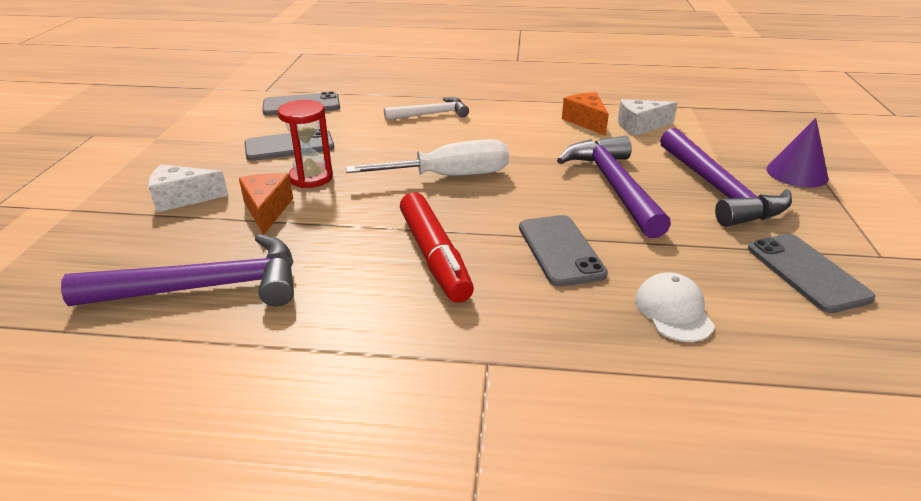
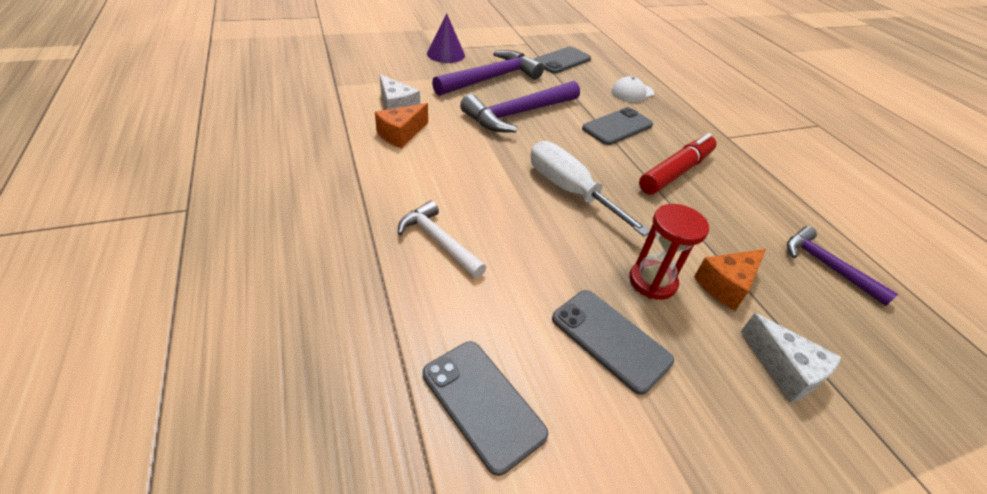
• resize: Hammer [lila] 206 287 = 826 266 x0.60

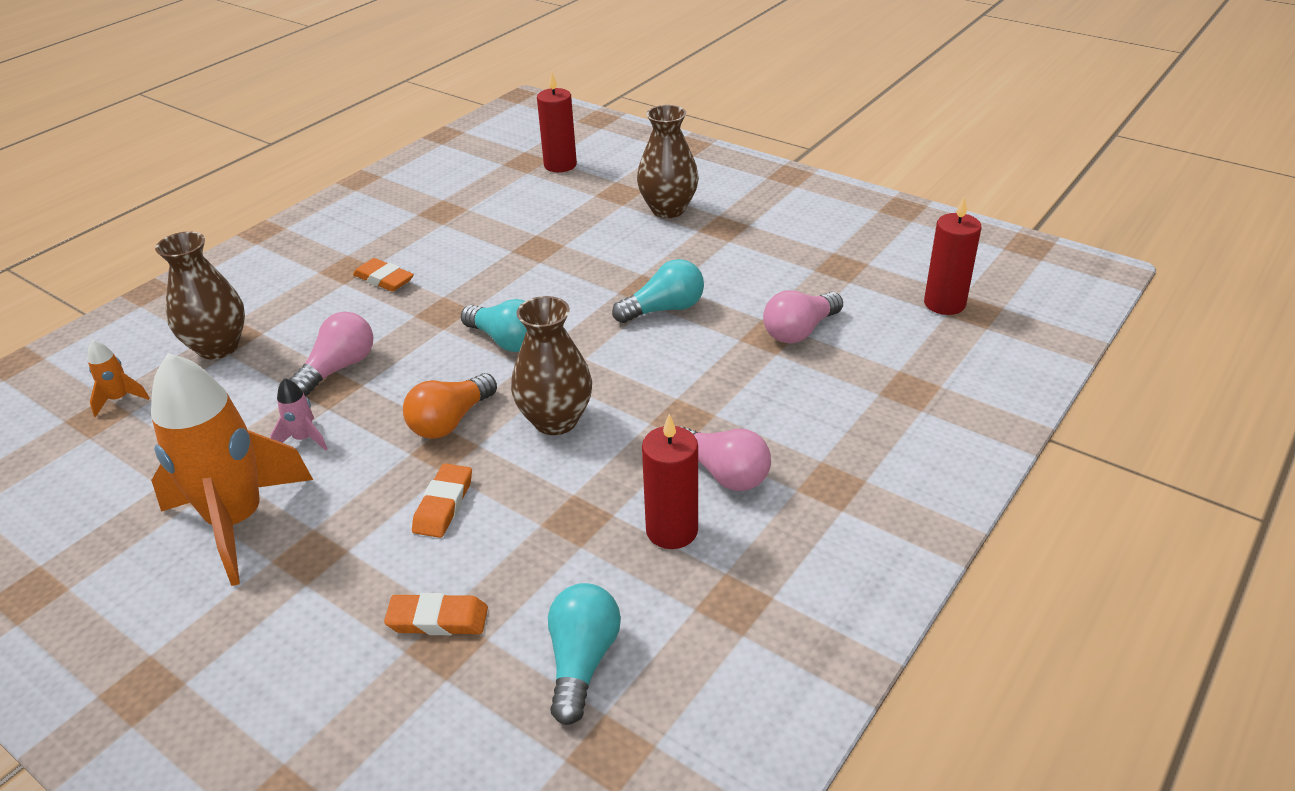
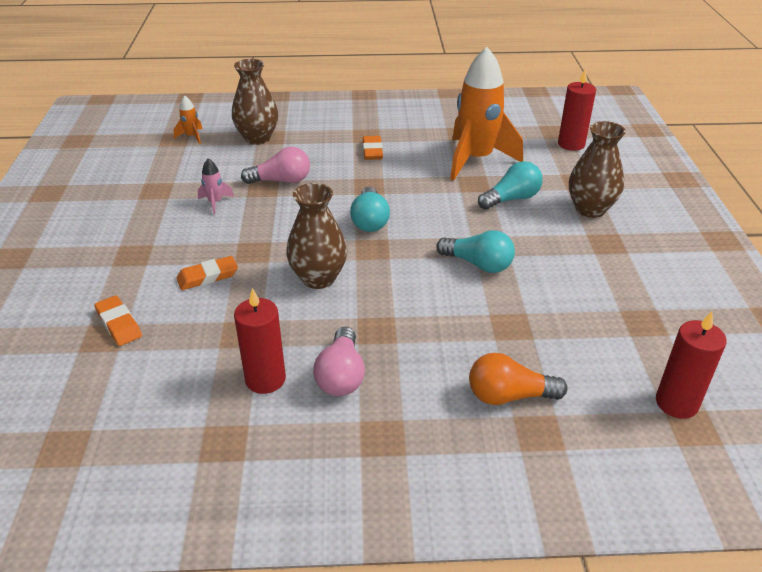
• move: Rakete [orange] 237 522 to 476 160
• move: Glühbirne [orange] 450 421 to 508 396
• move: Glühbirne [türkis] 582 661 to 511 199
• delete: Glühbirne [rosa] 799 331

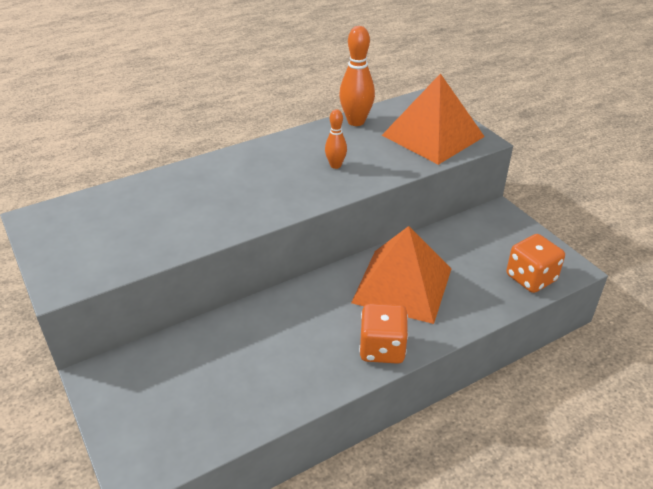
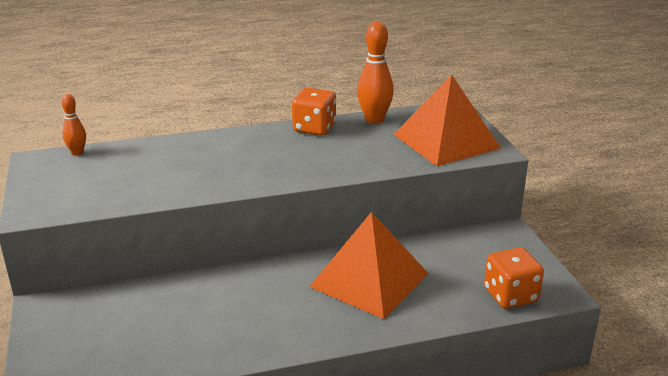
• move: Bowlingkegel [orange] 335 165 to 77 153
• move: Spielwürfel [orange] 382 348 to 314 128

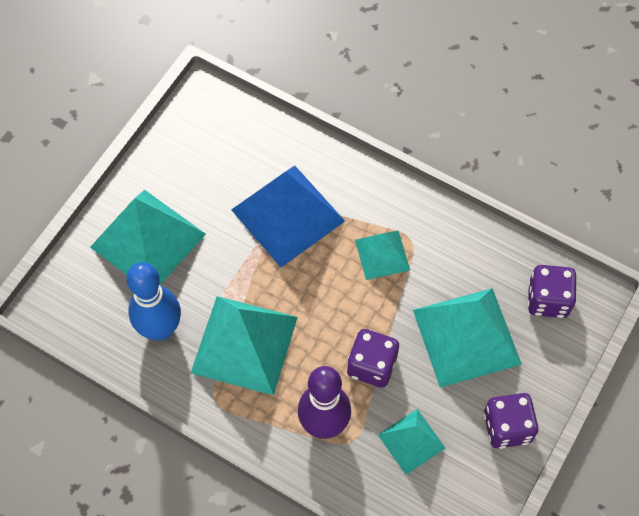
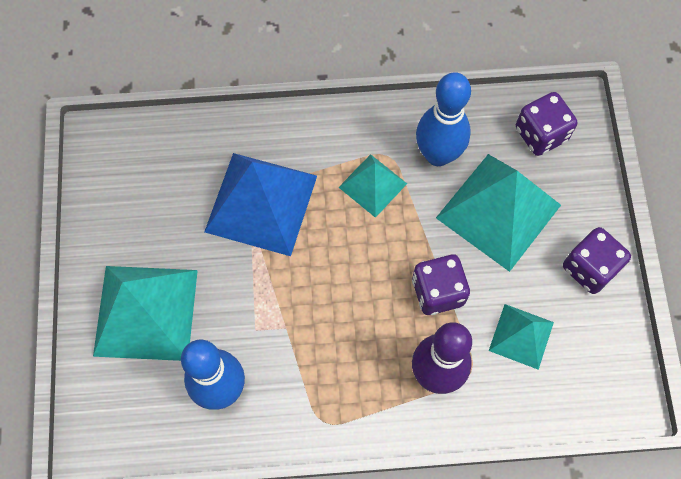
• delete: Pyramide [türkis] 244 344
• insert: Bowlingkegel [blau] 438 155

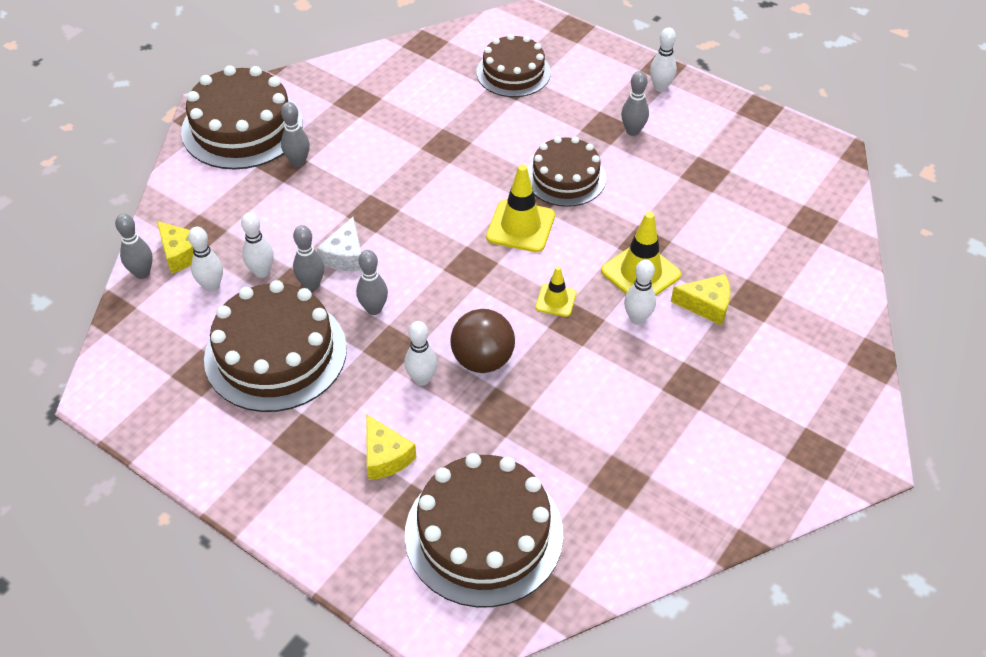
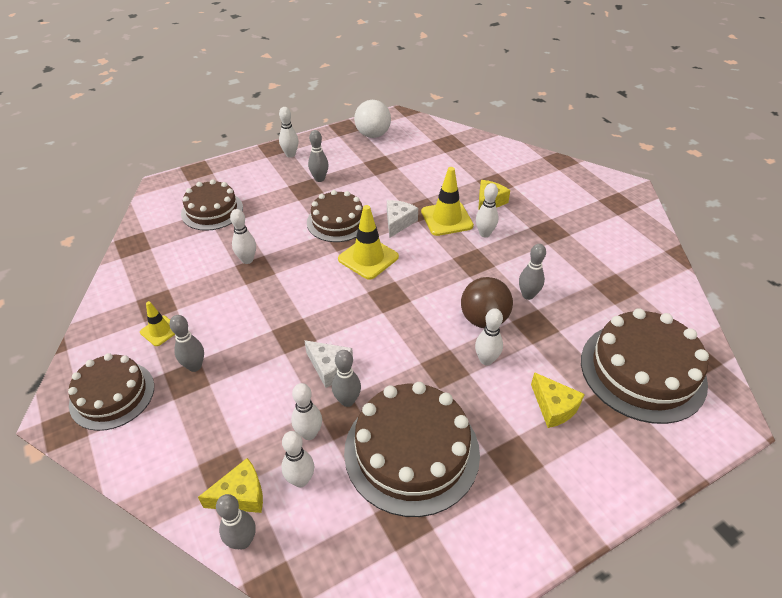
• resize: Kuchen [braun] 242 127 = 112 395 x0.65
• move: Bowlingkegel [grau] 374 309 to 528 295
• rotate: Käse [gelb] 385 456 = 554 407 60 degrees clockwise
• move: Leitkegel [gelb] 556 300 to 160 331
• insert: Bowlingkegel [weiß] 247 260
• insert: Ball [weiß] 373 135
• insert: Käse [weiß] 398 222

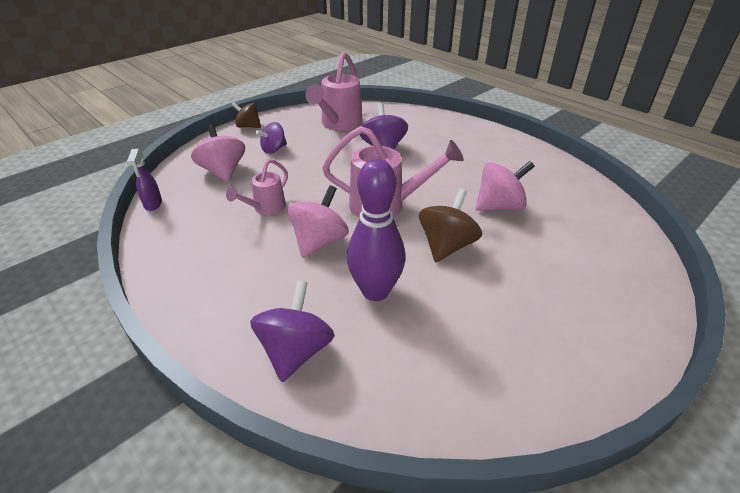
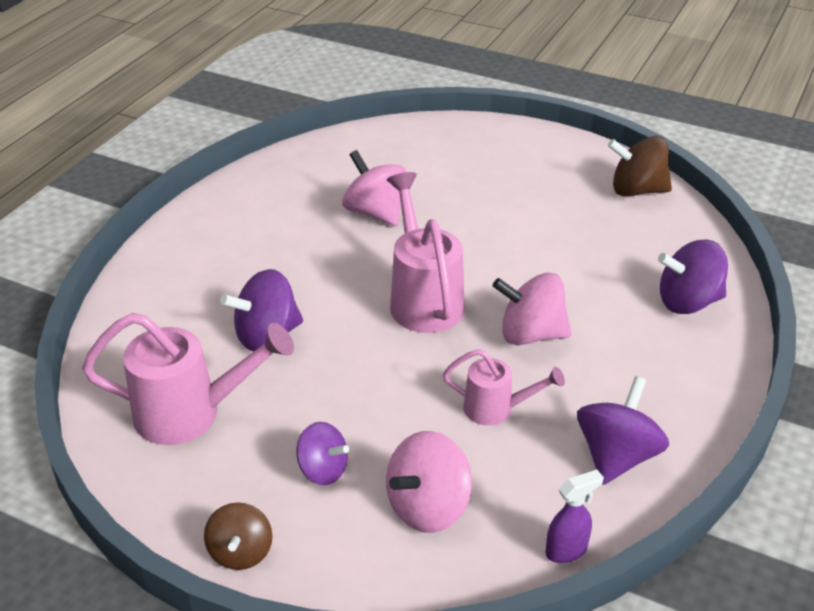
• delete: Bowlingkegel [lila] 375 291
• move: Kreisel [braun] 446 246 to 637 190
• insert: Kreisel [lila] 616 456

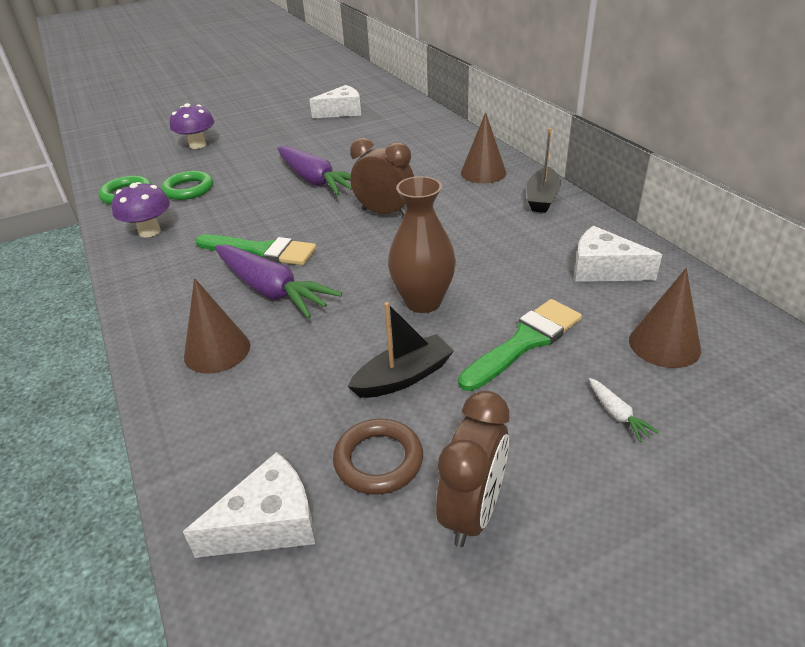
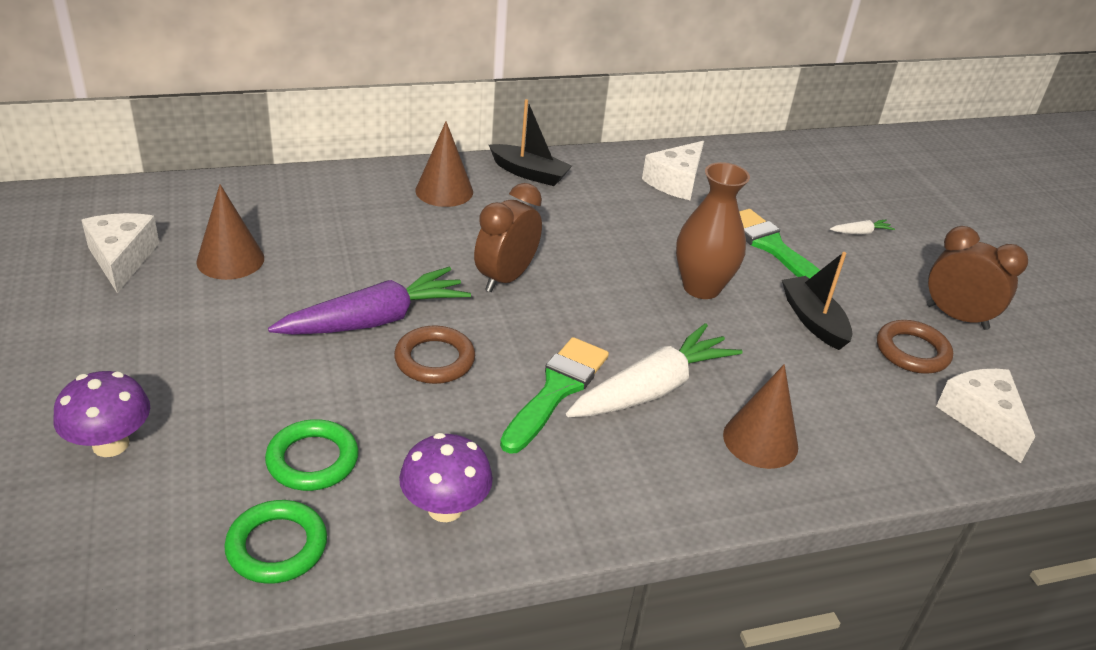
• recolor: Karotte [lila] 272 291 to Karotte [weiß] 653 389
• move: Kegel [braun] 664 344 to 230 260
• insert: Ring [braun] 434 360

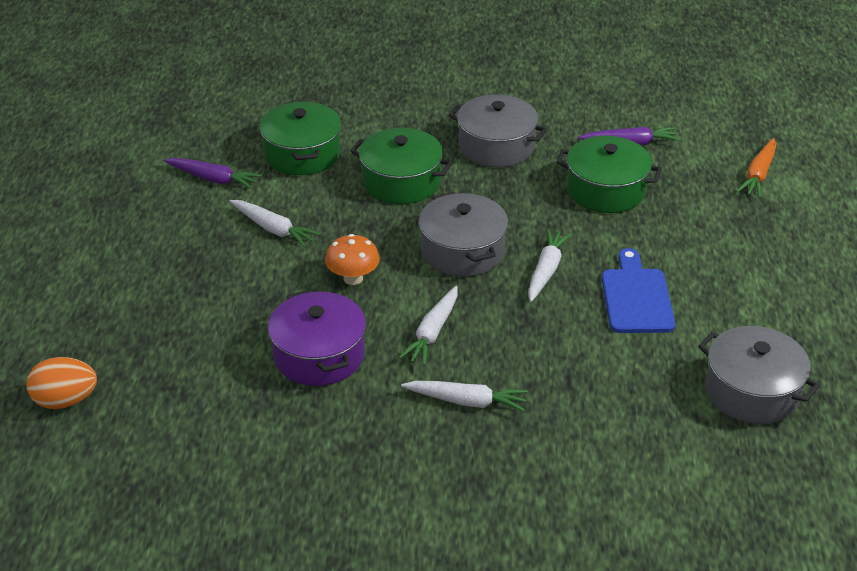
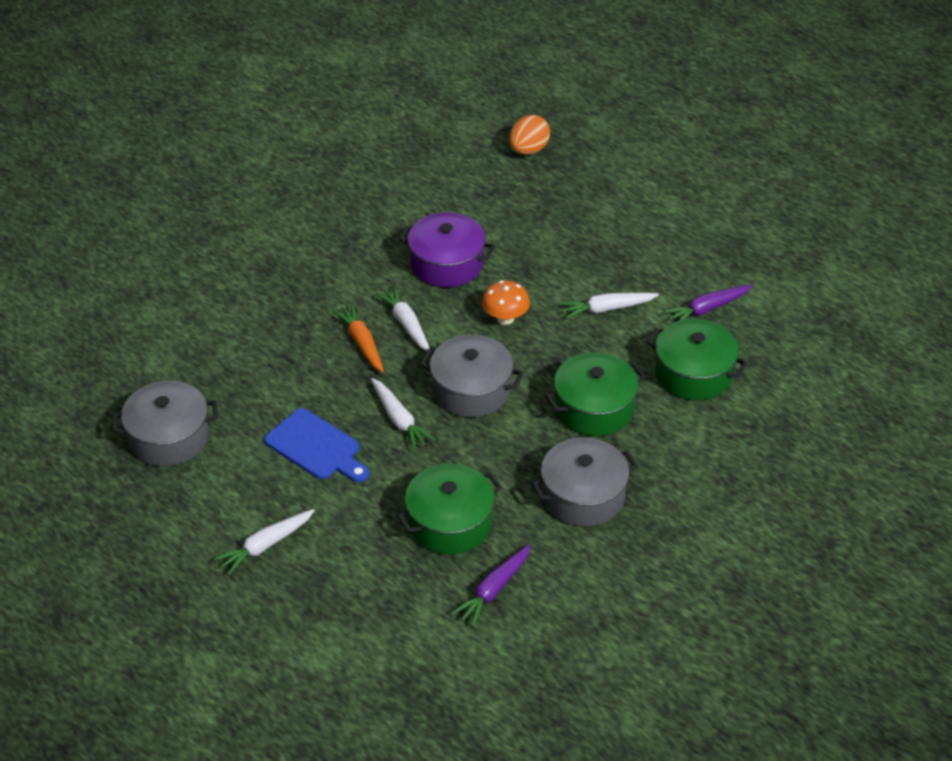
• move: Karotte [weiß] 467 401 to 265 545
• move: Karotte [orange] 758 175 to 361 343

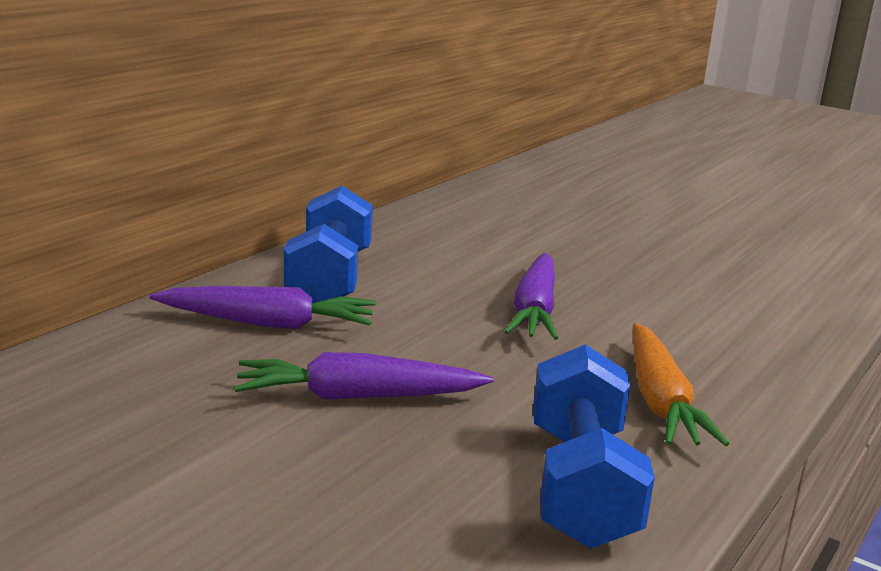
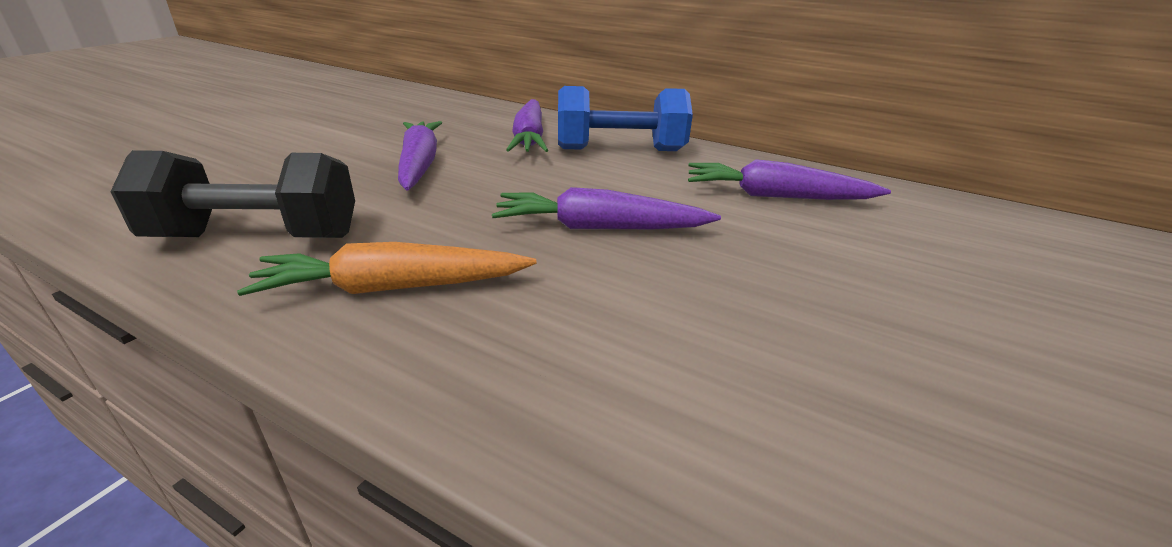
• recolor: Hantel [blau] 580 485 to Hantel [schwarz] 257 237
• insert: Karotte [lila] 776 196

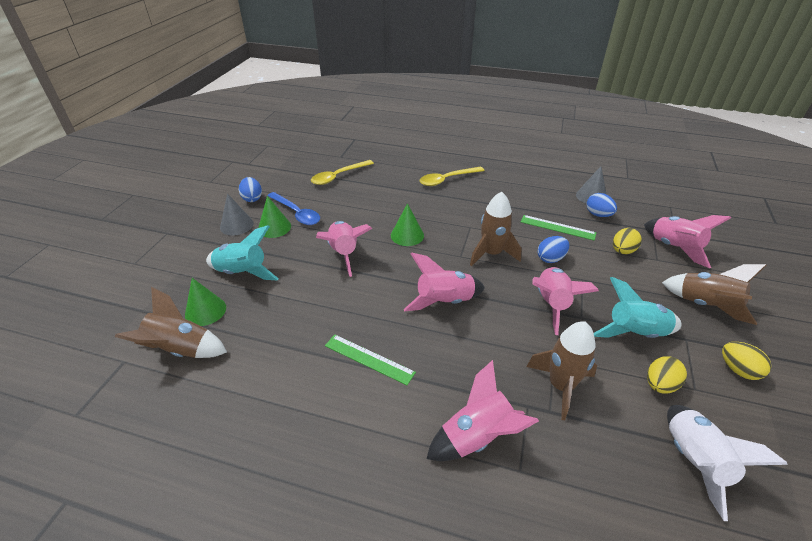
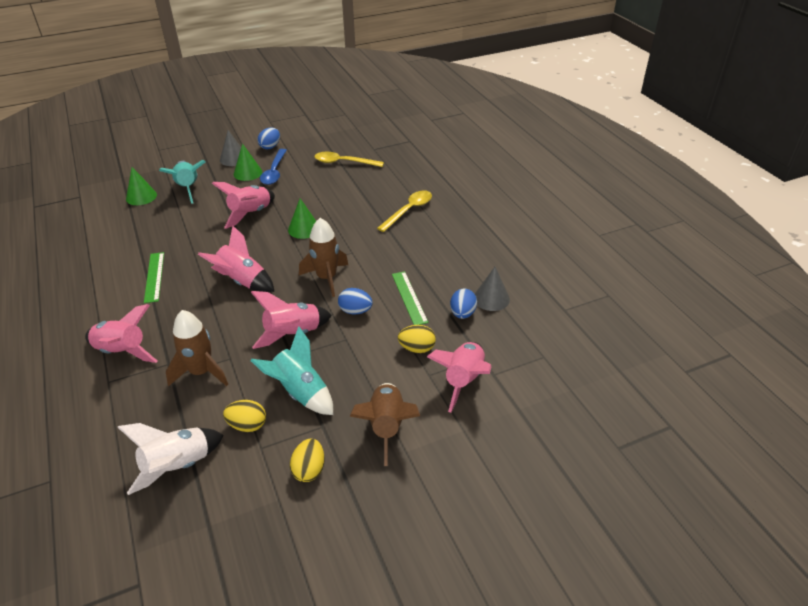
• delete: Rakete [braun] 181 349
• rotate: Löffel [gelb] 447 180 = 408 211 105 degrees clockwise

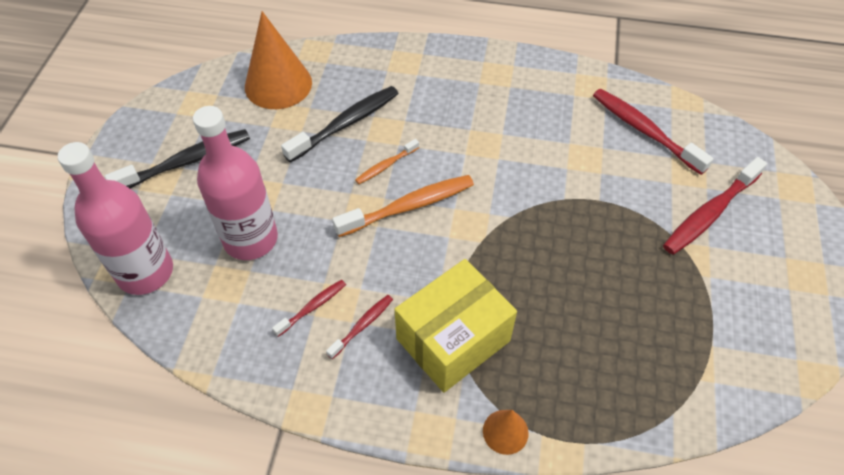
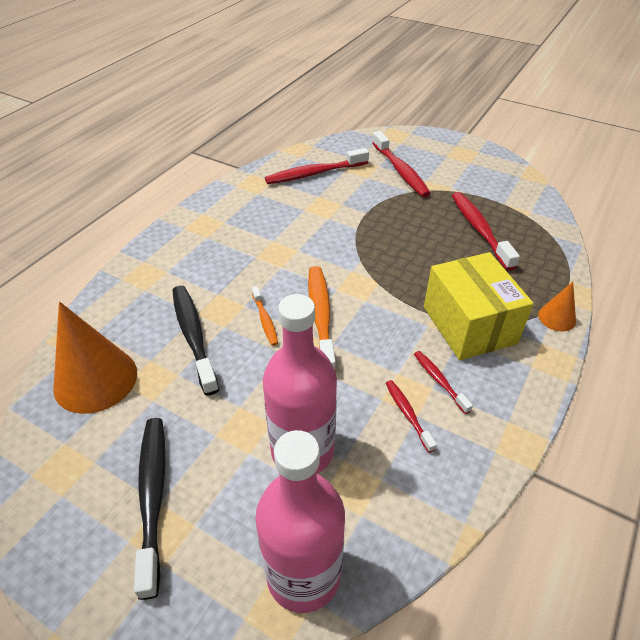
• insert: Zahnbürste [rot] 479 229

